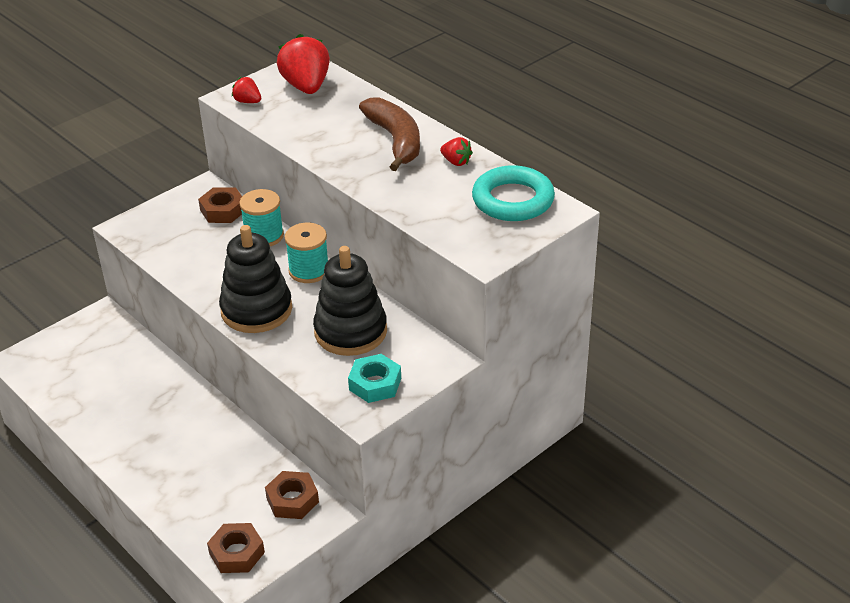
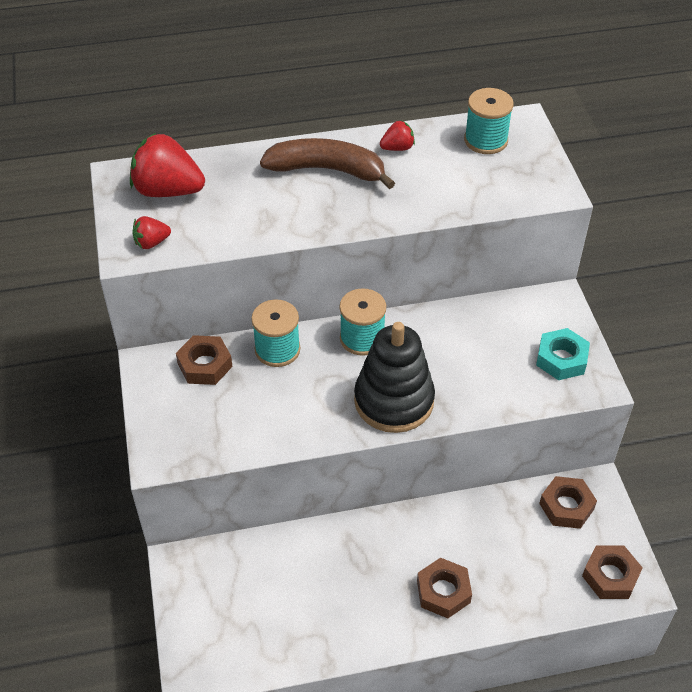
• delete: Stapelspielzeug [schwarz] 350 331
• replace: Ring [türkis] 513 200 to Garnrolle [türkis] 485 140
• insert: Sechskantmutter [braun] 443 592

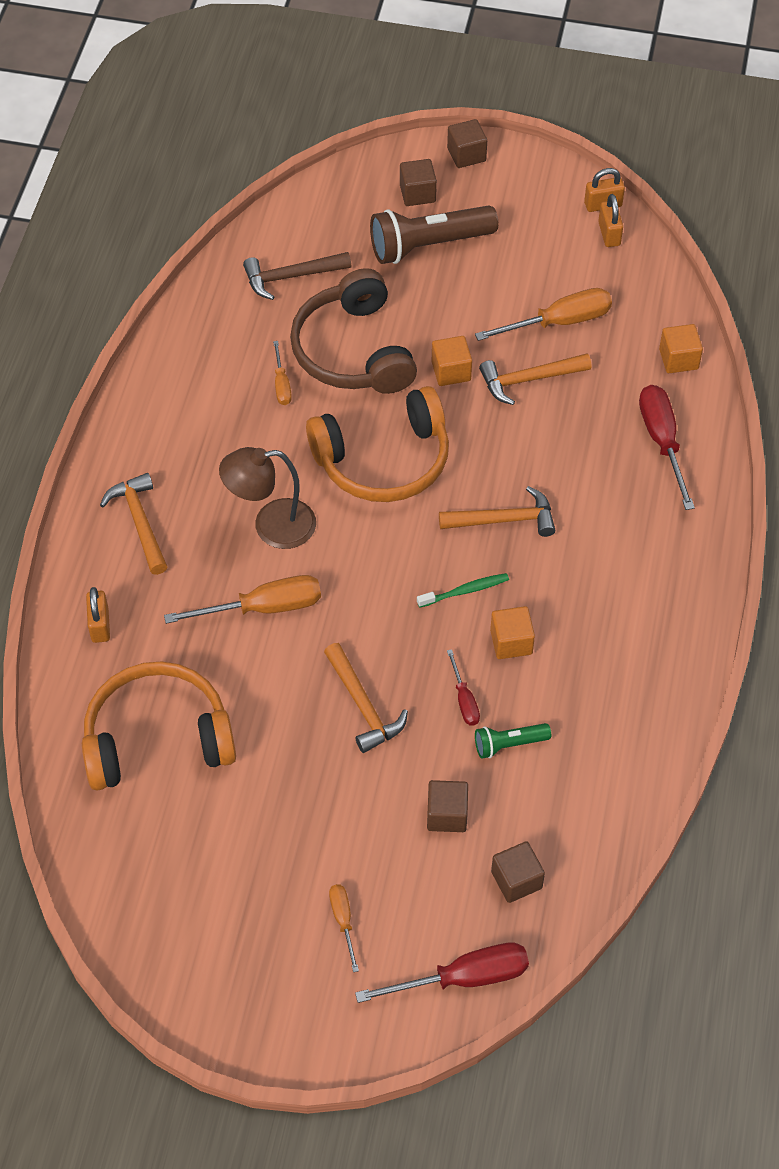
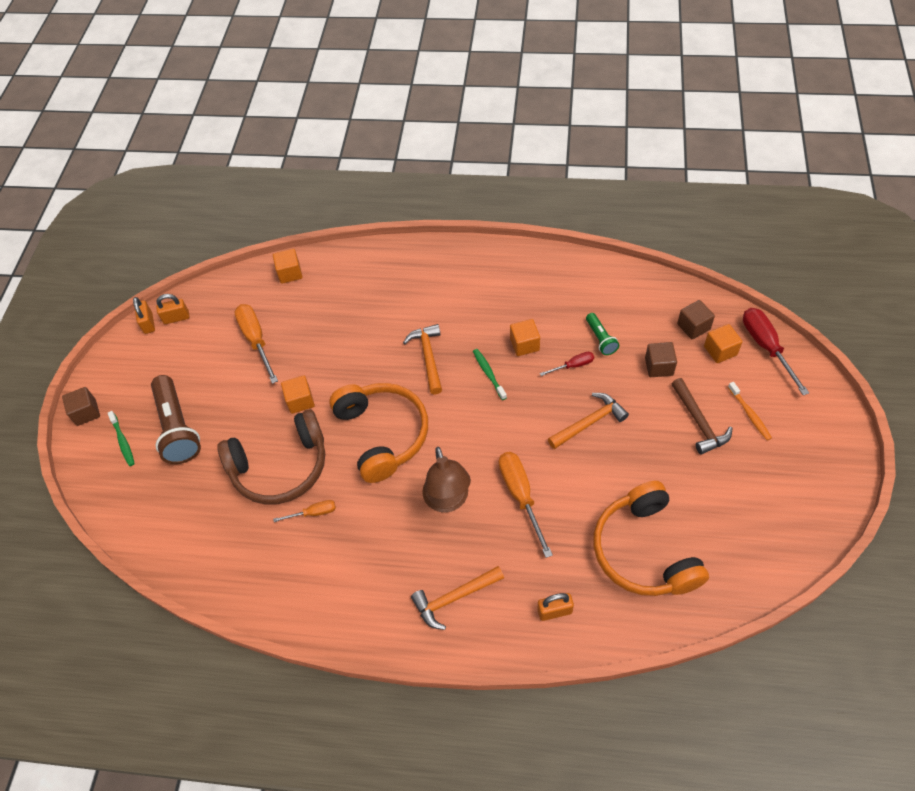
• move: Hammer [braun] 291 277 to 699 422
• replace: Schraubenzieher [orange] 343 921 to Zahnbürste [orange] 749 414
• replace: Kubus [braun] 417 193 to Zahnbürste [grün] 123 441
• delete: Hammer [orange] 528 380
• delete: Schraubenzieher [rot] 662 442
• insert: Kubus [orange] 720 350

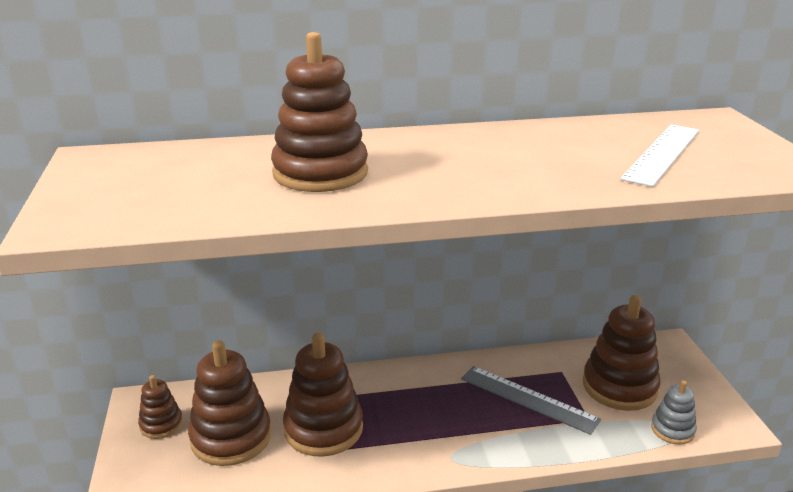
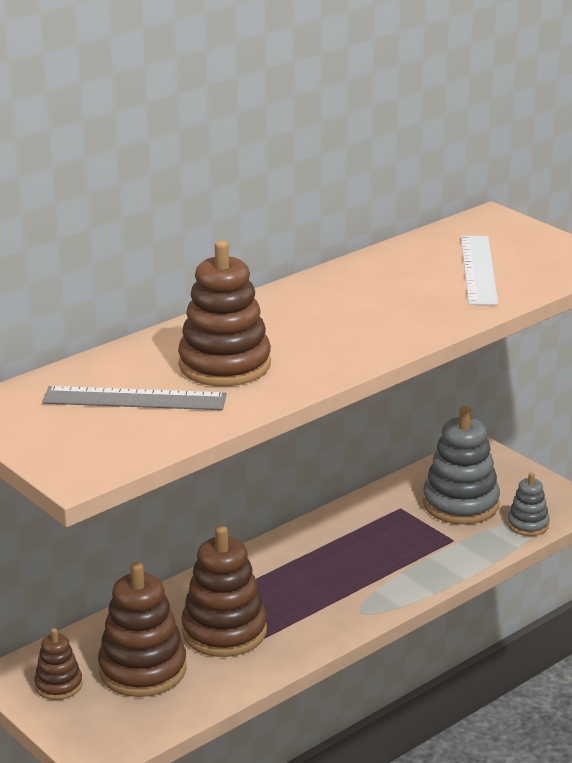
• move: Lineal [grau] 528 399 to 134 399
• recolor: Stapelspielzeug [braun] 619 387 to Stapelspielzeug [grau] 460 504

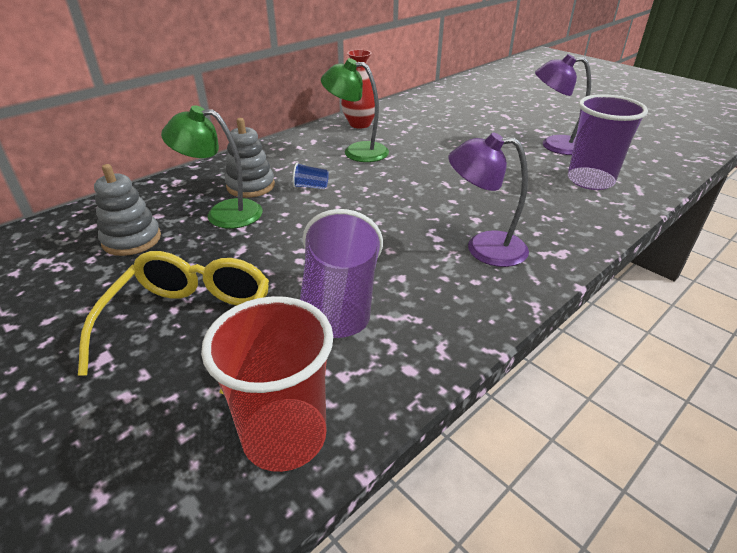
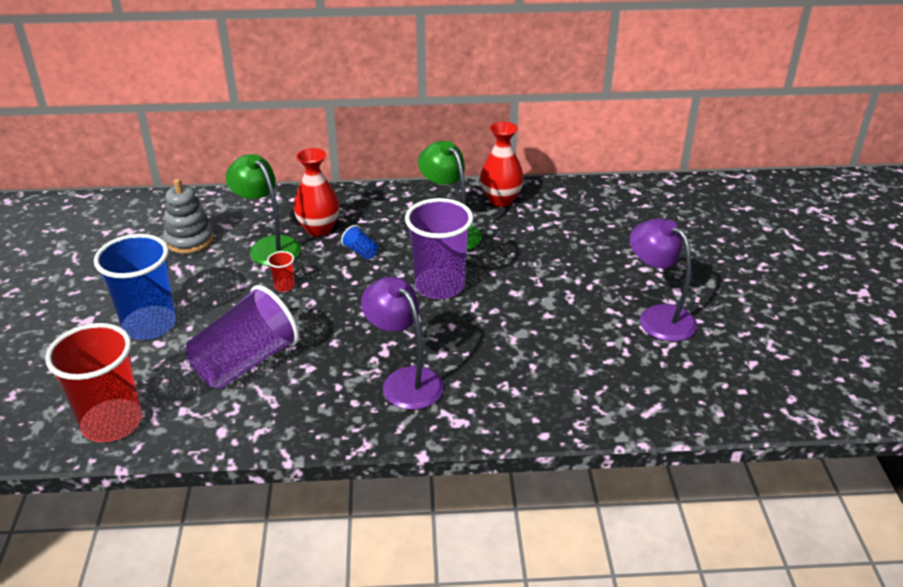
• replace: Brille [gelb] 191 324 to Becher [blau] 150 325
• replace: Stapelspielzeug [grau] 250 186 to Vase [rot] 319 229
• move: Becher [lila] 590 180 to 439 286
• insert: Becher [rot] 284 286

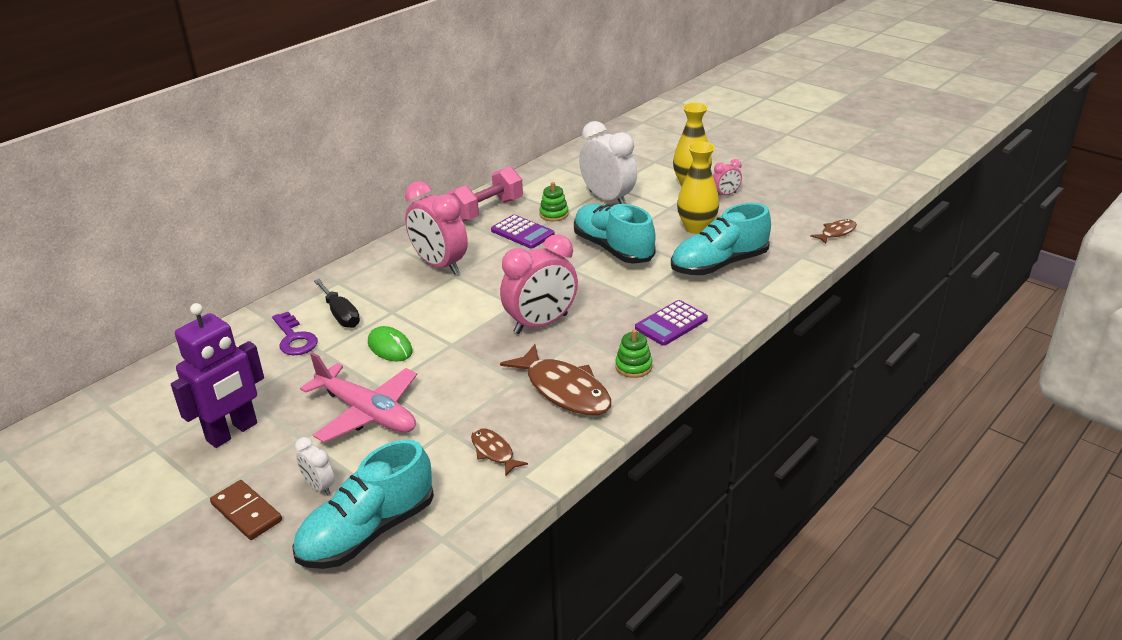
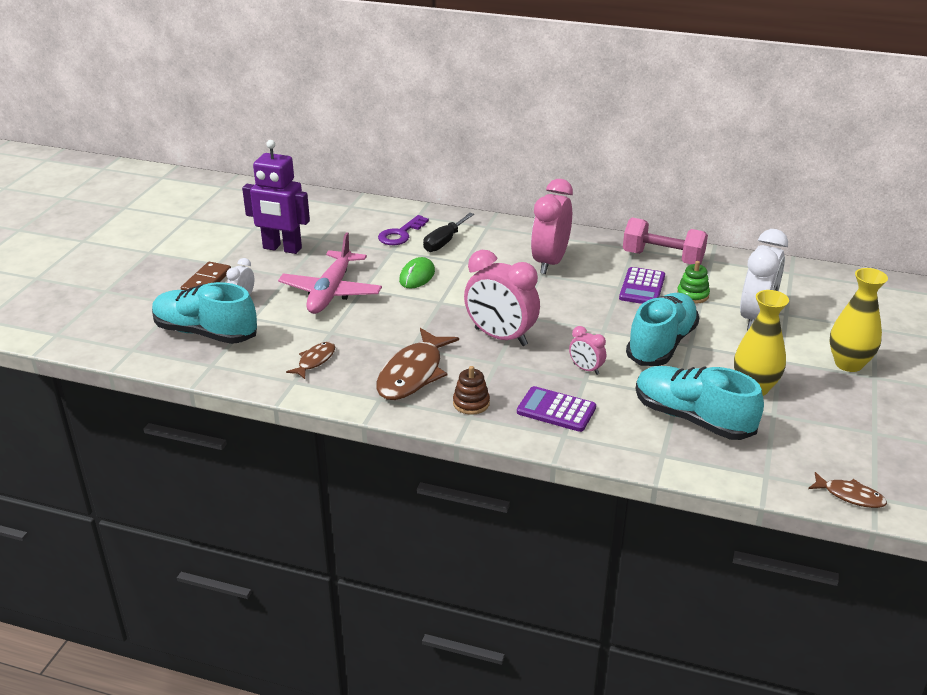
• recolor: Stapelspielzeug [grün] 633 366 to Stapelspielzeug [braun] 471 403
• move: Wecker [rosa] 725 195 to 586 369

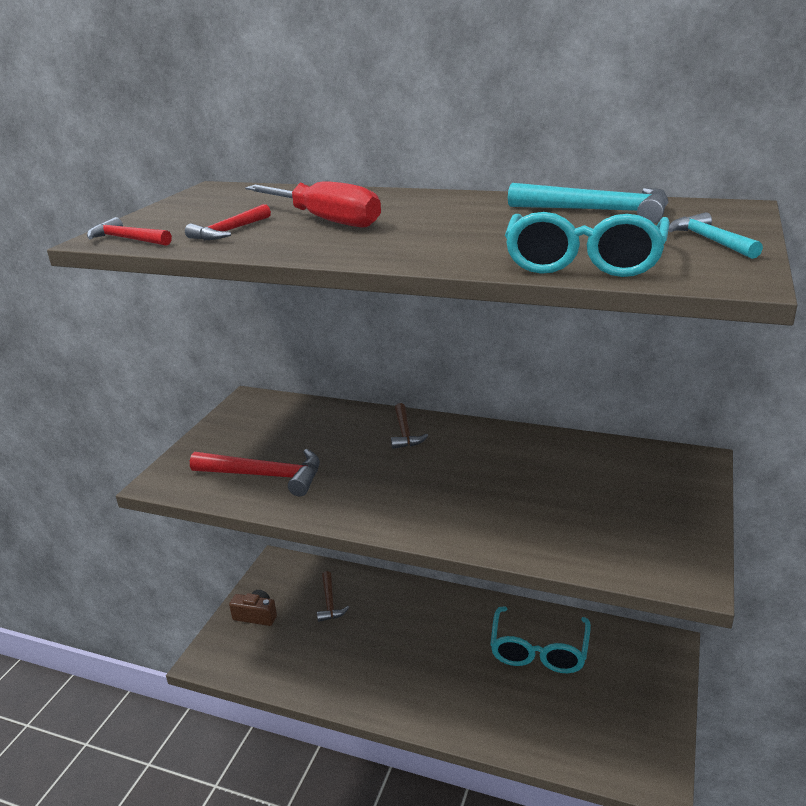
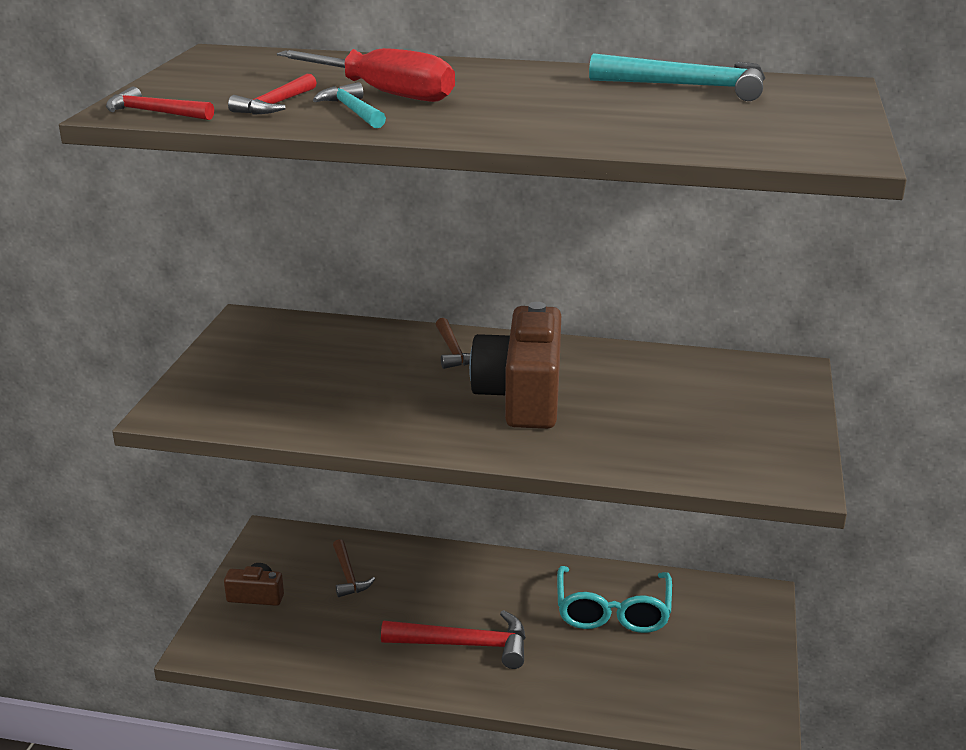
• move: Hammer [rot] 265 476 to 465 645
• delete: Brille [türkis] 584 262
• move: Hammer [türkis] 710 240 to 352 111
• insert: Kamera [braun] 522 396

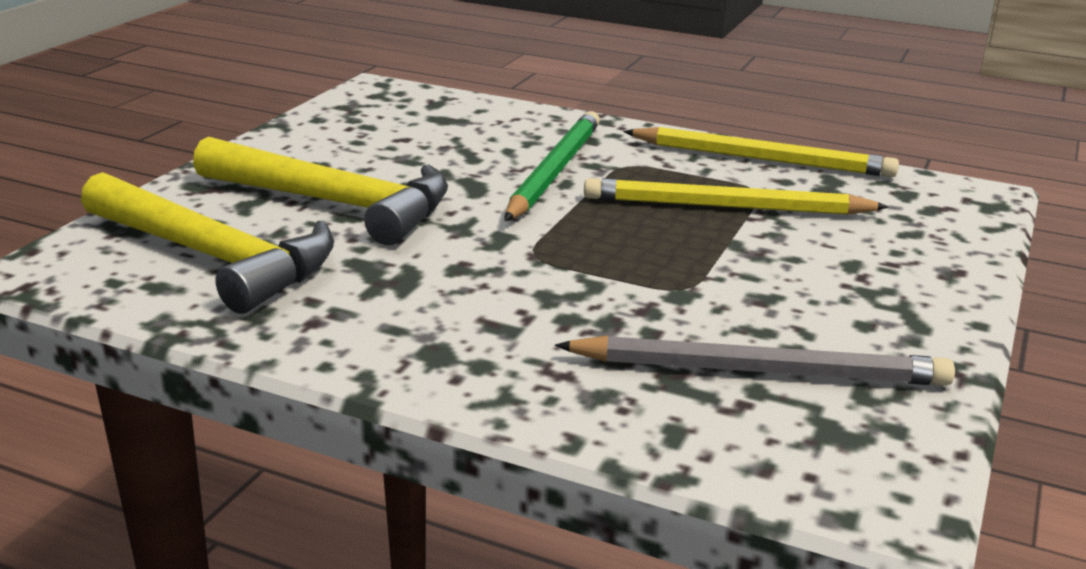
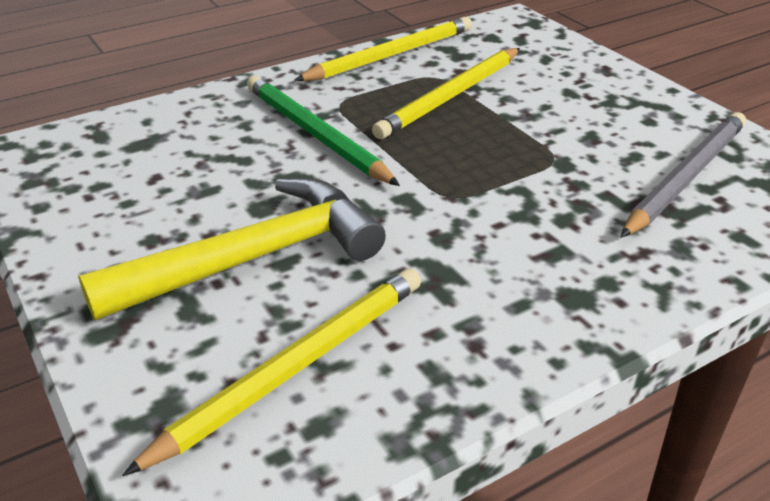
• replace: Hammer [gelb] 214 257 to Bleistift [gelb] 294 367

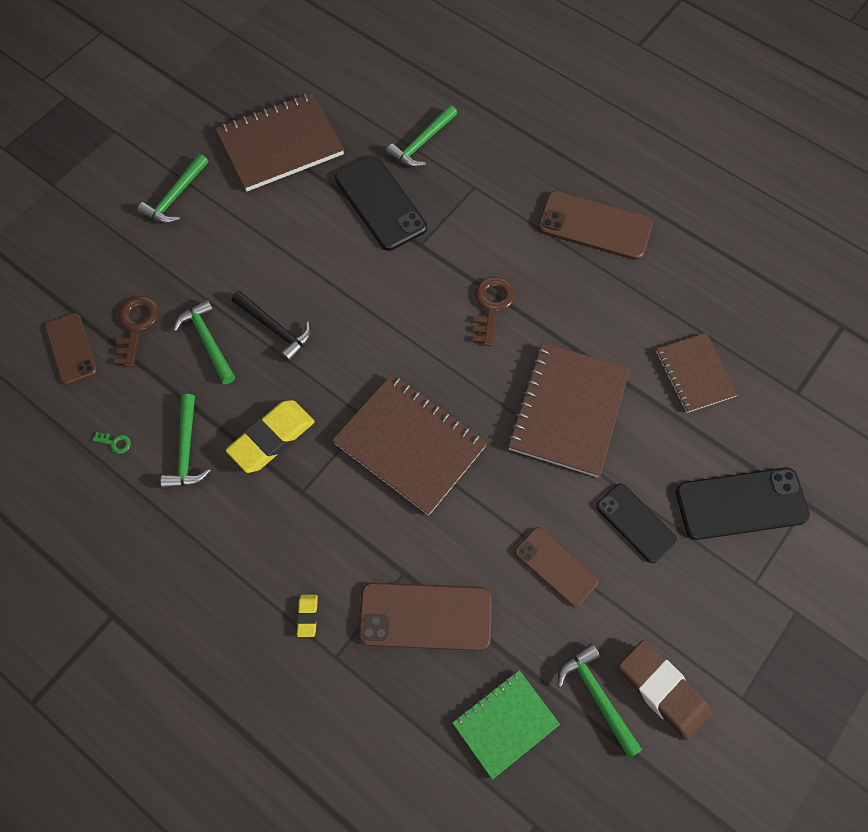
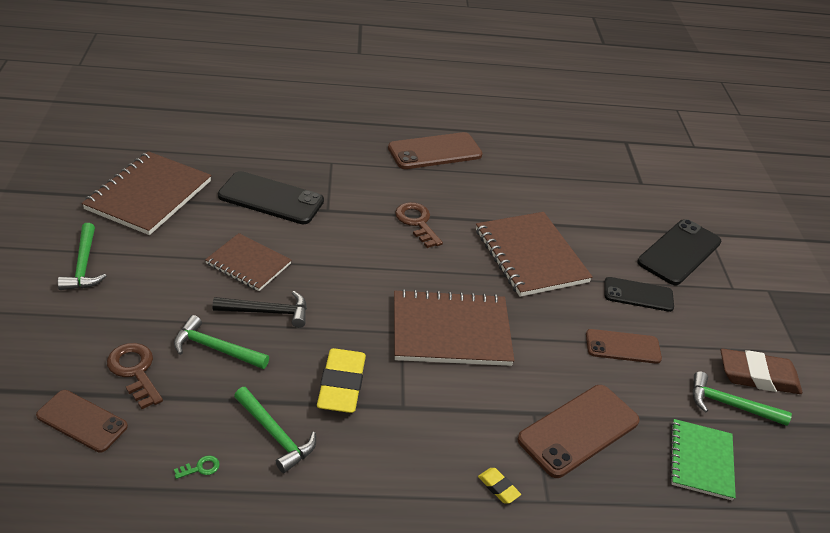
• delete: Hammer [grün] 422 143
• move: Notizbuch [braun] 695 374 to 248 264

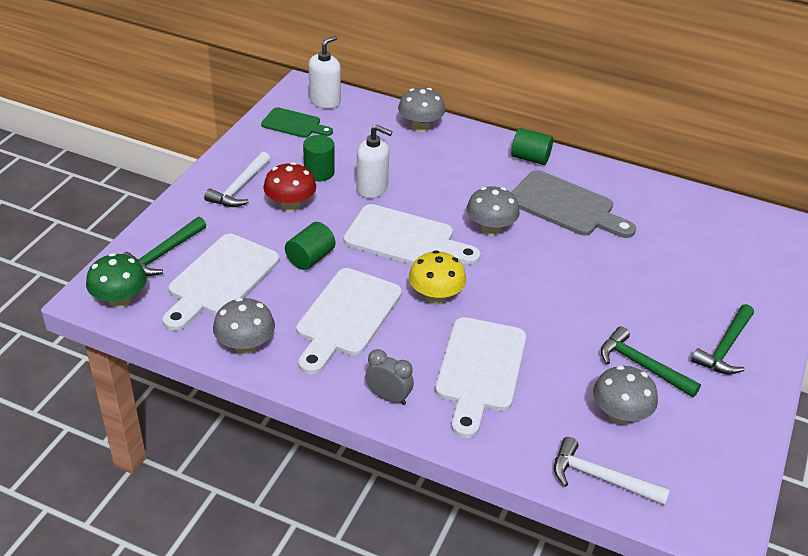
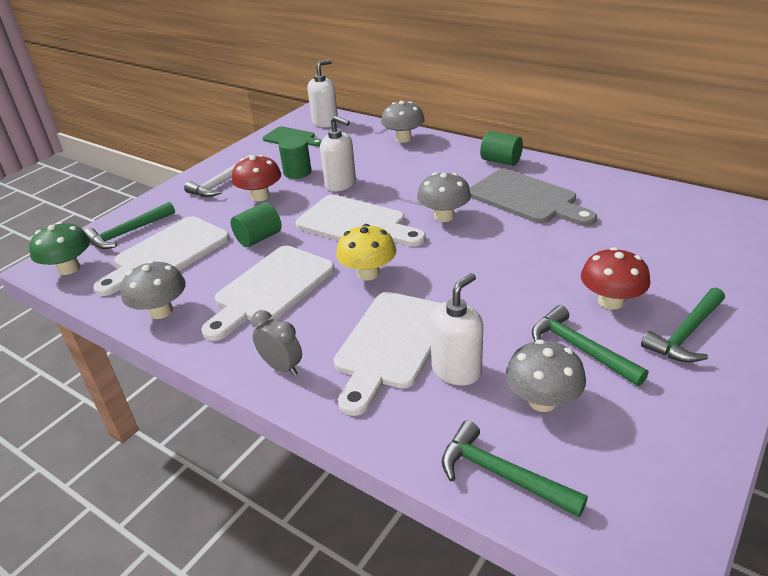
• recolor: Hammer [weiß] 600 478 to Hammer [grün] 501 475
• insert: Seifenspender [weiß] 456 370
• insert: Pilz [rot] 610 301

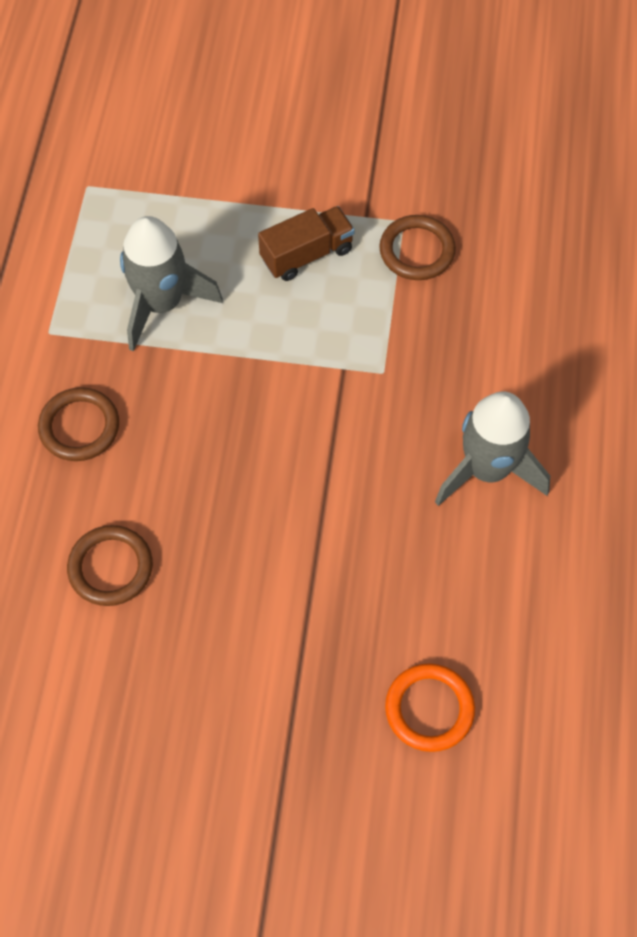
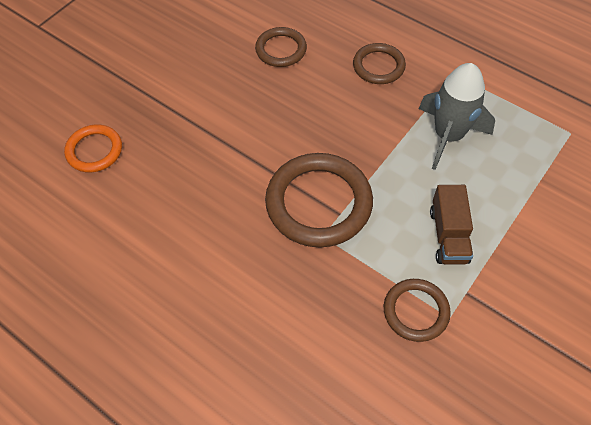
• delete: Rakete [grau] 487 469
• insert: Ring [braun] 318 203

